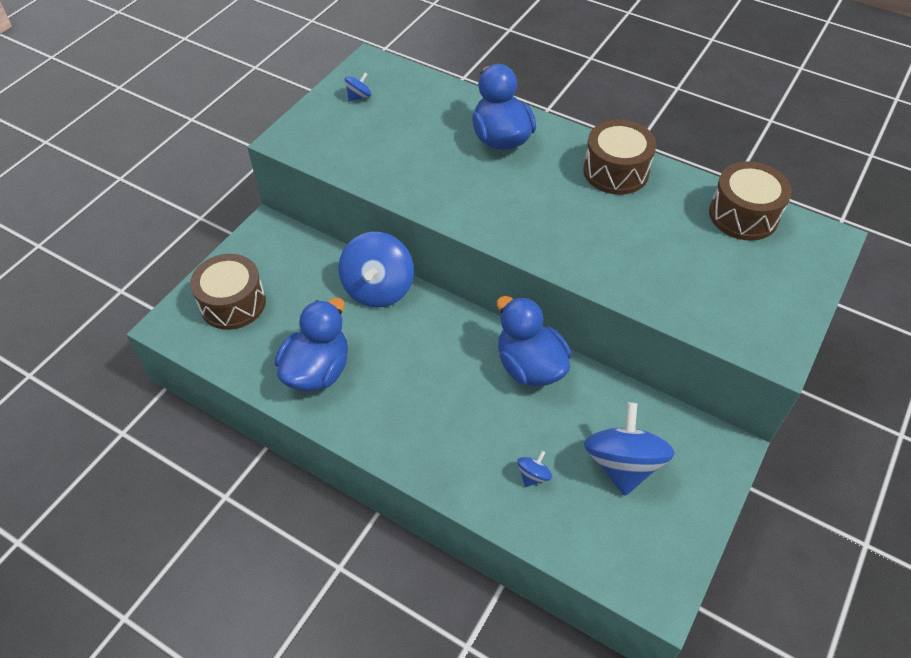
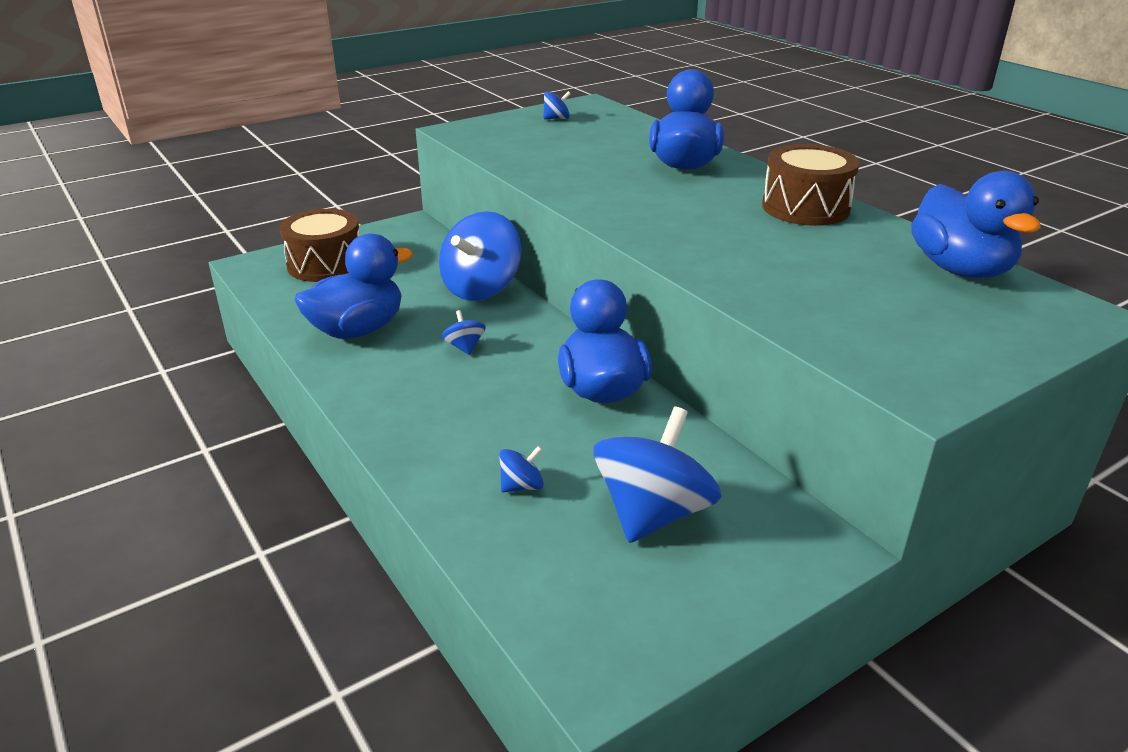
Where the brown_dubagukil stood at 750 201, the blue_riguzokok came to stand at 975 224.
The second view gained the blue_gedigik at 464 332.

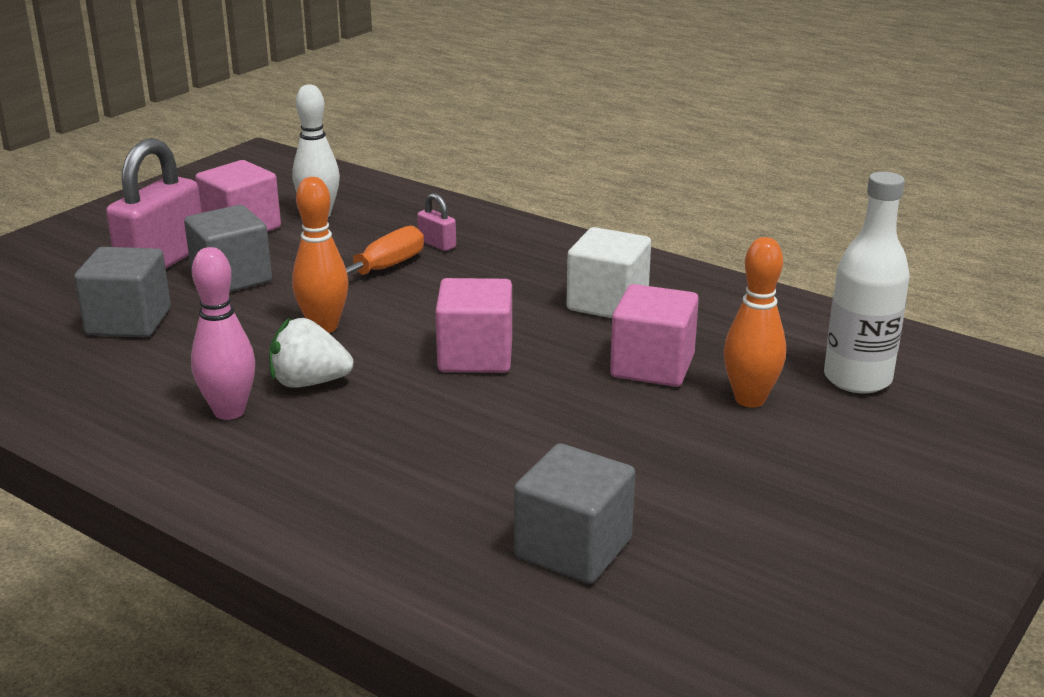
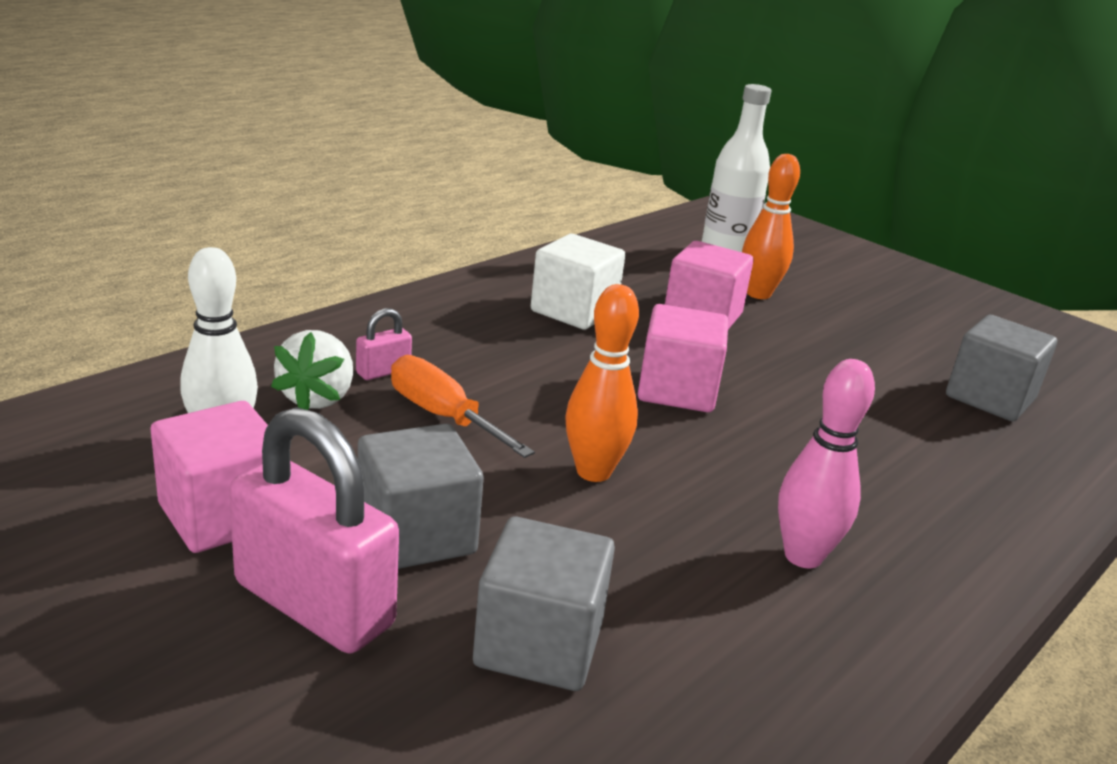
The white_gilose ended up elsewhere, having gone from 311 353 to 312 370.

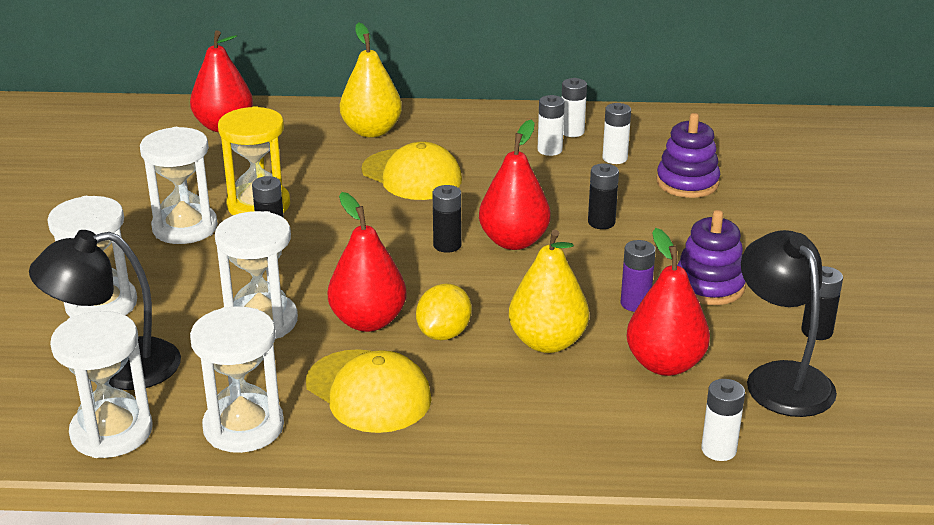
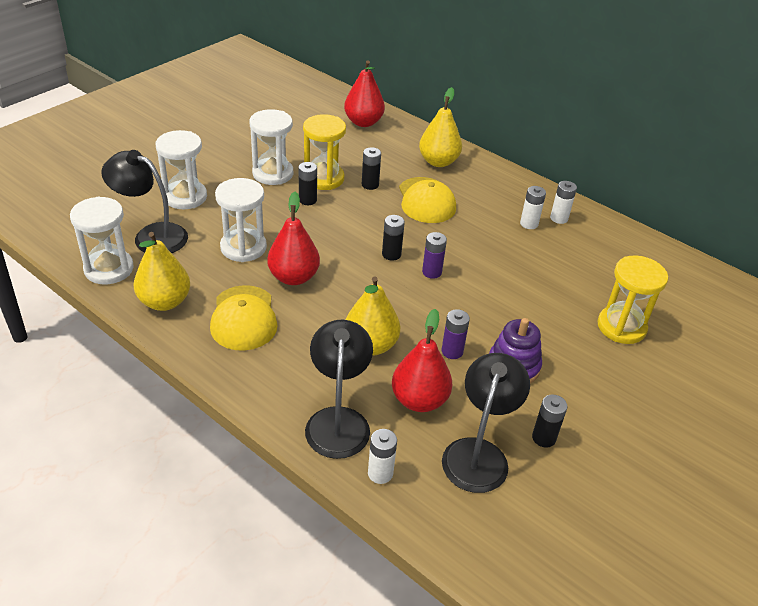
The second view lost the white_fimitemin at 616 133.
The second view lost the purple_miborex at 688 155.
Where the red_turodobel stood at 514 185, the purple_fimitemin came to stand at 434 255.
The black_fimitemin ended up elsewhere, having gone from 603 196 to 371 168.
The second view lost the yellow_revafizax at 444 311.
Where the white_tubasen stood at 237 379, the yellow_turodobel came to stand at 162 271.
The second view gained the yellow_tubasen at 632 299.
The second view gained the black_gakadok at 339 389.

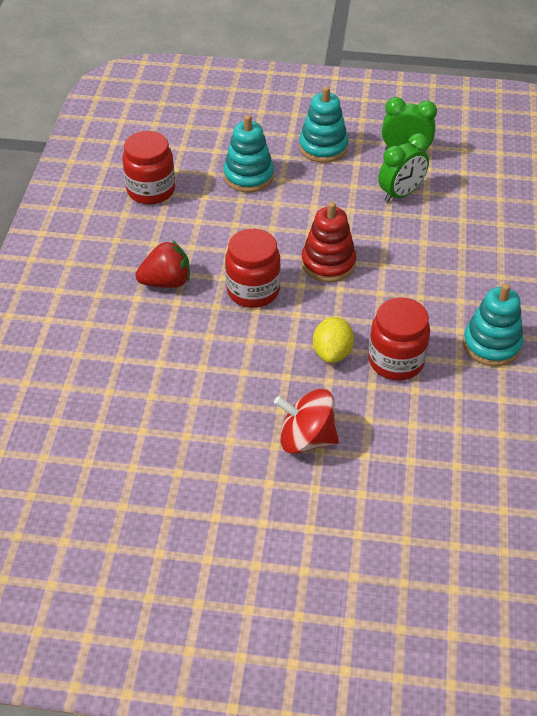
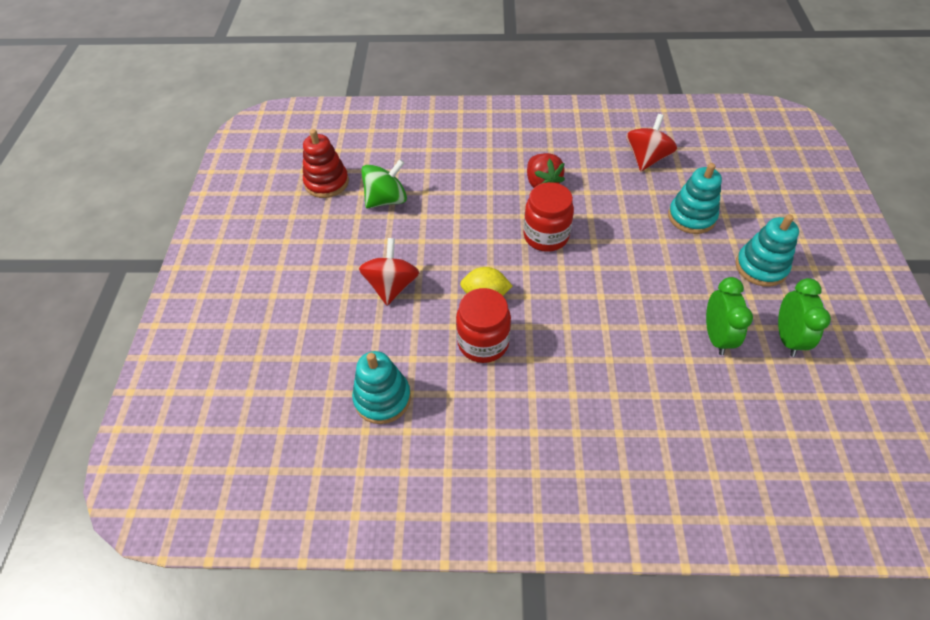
Where the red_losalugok stood at 148 168, the red_gedigik came to stand at 651 142.
The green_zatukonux at 403 167 ended up facing another way, 135 degrees counterclockwise from before.
The red_miborex ended up elsewhere, having gone from 328 242 to 326 163.
The turquoise_miborex ended up elsewhere, having gone from 493 324 to 381 387.
The second view gained the green_gedigik at 384 183.

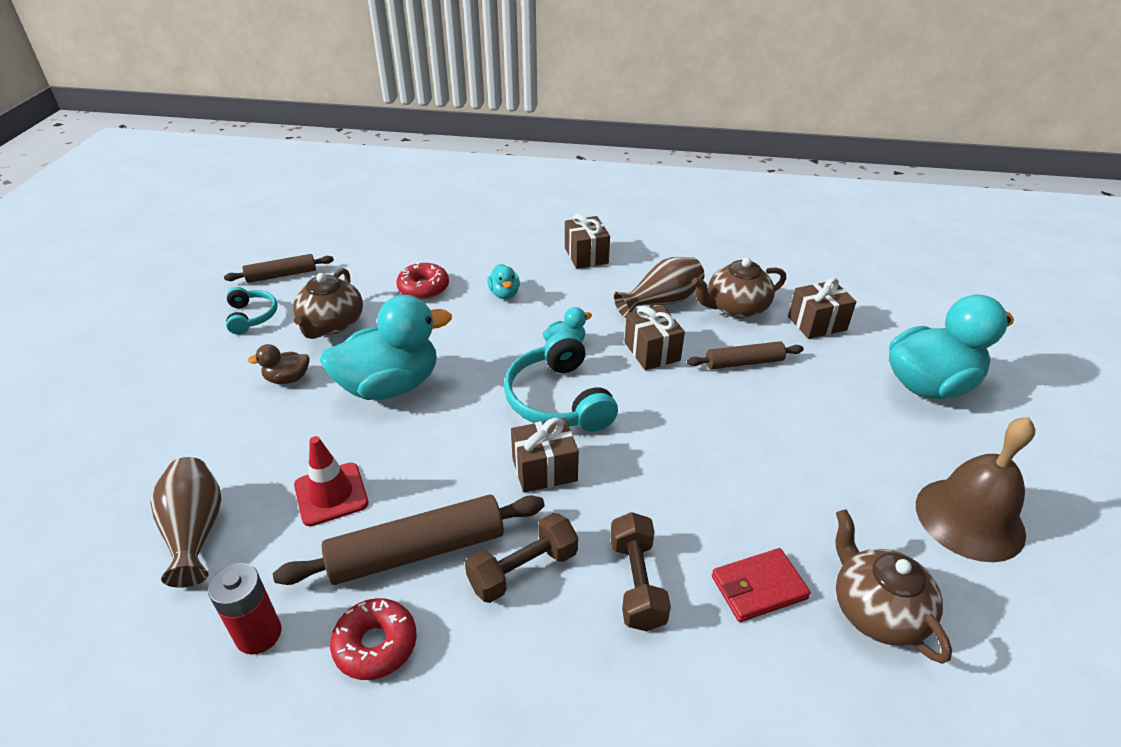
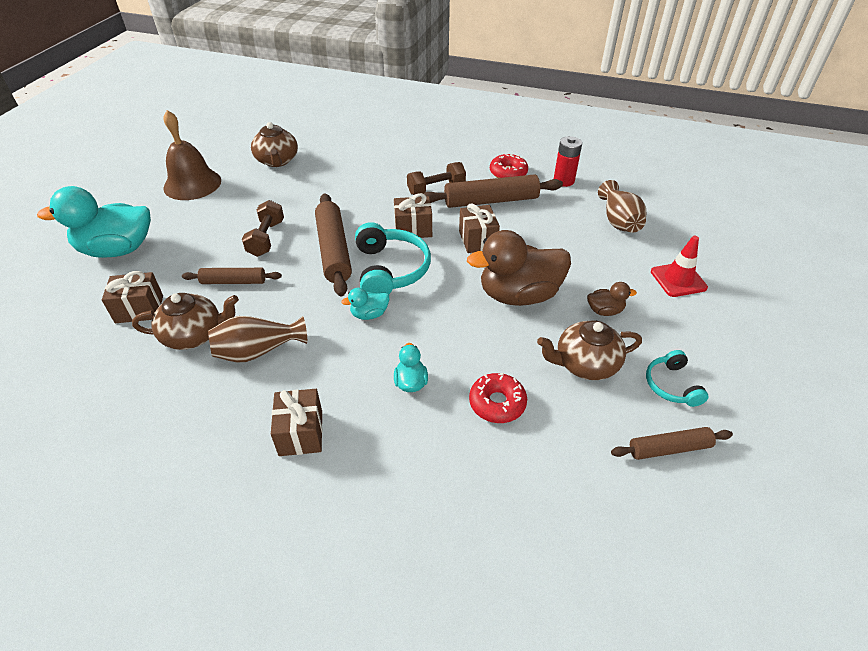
The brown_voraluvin at 328 303 ended up facing another way, 120 degrees counterclockwise from before.
What was the turquoise_riguzokok at 385 347 turned into the brown_riguzokok at 519 268.
The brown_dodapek ended up elsewhere, having gone from 654 337 to 479 228.
The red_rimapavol ended up elsewhere, having gone from 331 481 to 679 266.
The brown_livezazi ended up elsewhere, having gone from 640 571 to 263 228.
The second view lost the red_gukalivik at 761 585.
The second view gained the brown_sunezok at 333 245.

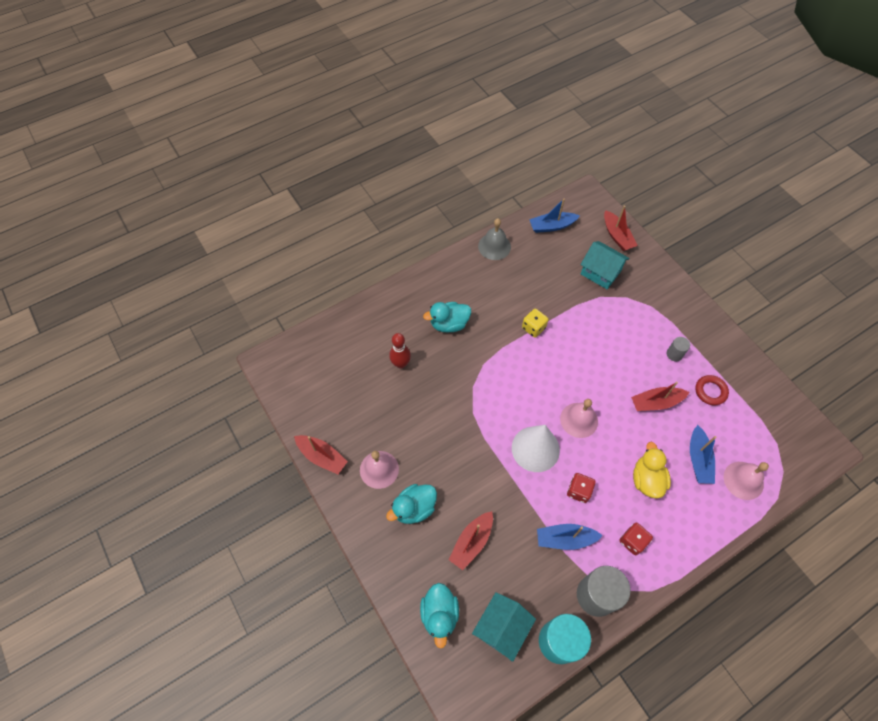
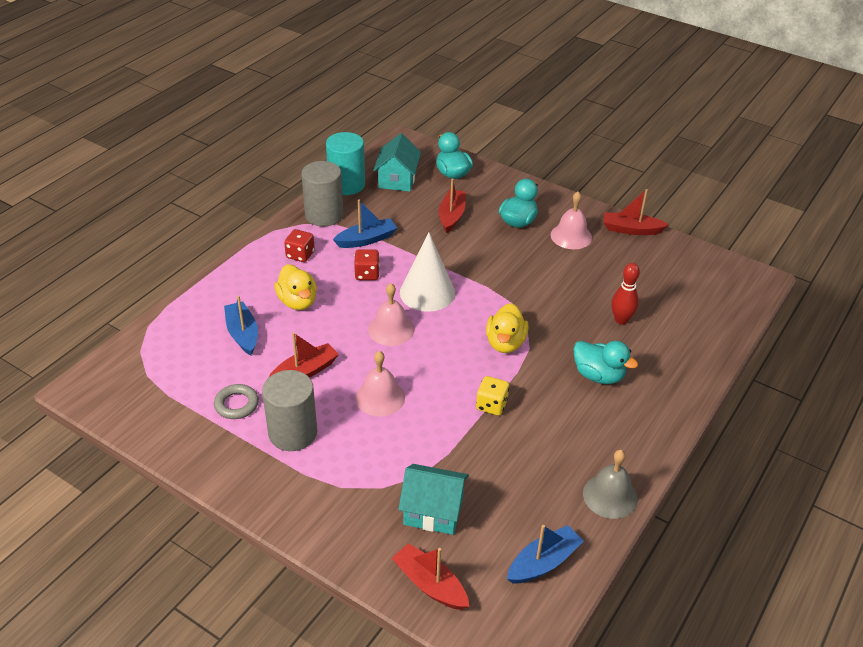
The turquoise_riguzokok at 447 317 ended up facing another way, 75 degrees clockwise from before.
The size of the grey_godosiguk at 678 349 changed by a factor of 2.07.
What was the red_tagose at 712 390 turned into the grey_tagose at 236 401.
The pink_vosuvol ended up elsewhere, having gone from 746 481 to 380 384.
The second view gained the yellow_riguzokok at 507 328.

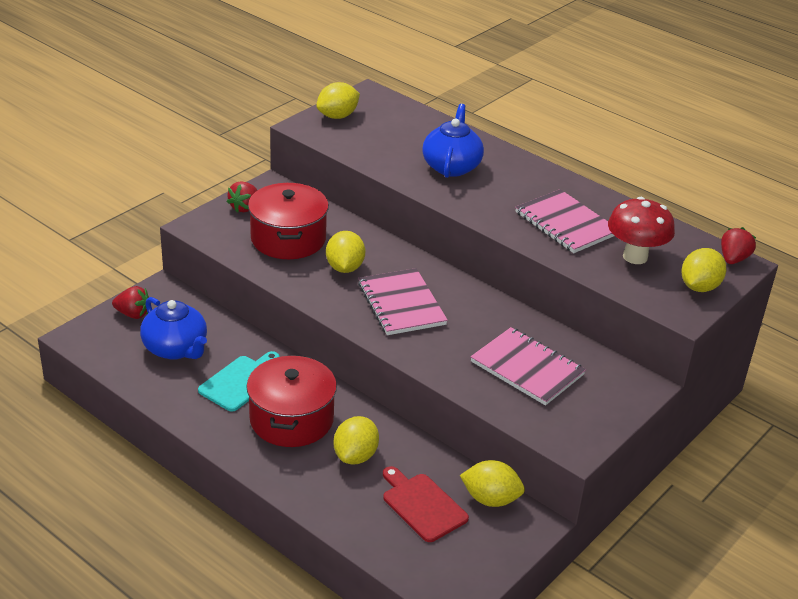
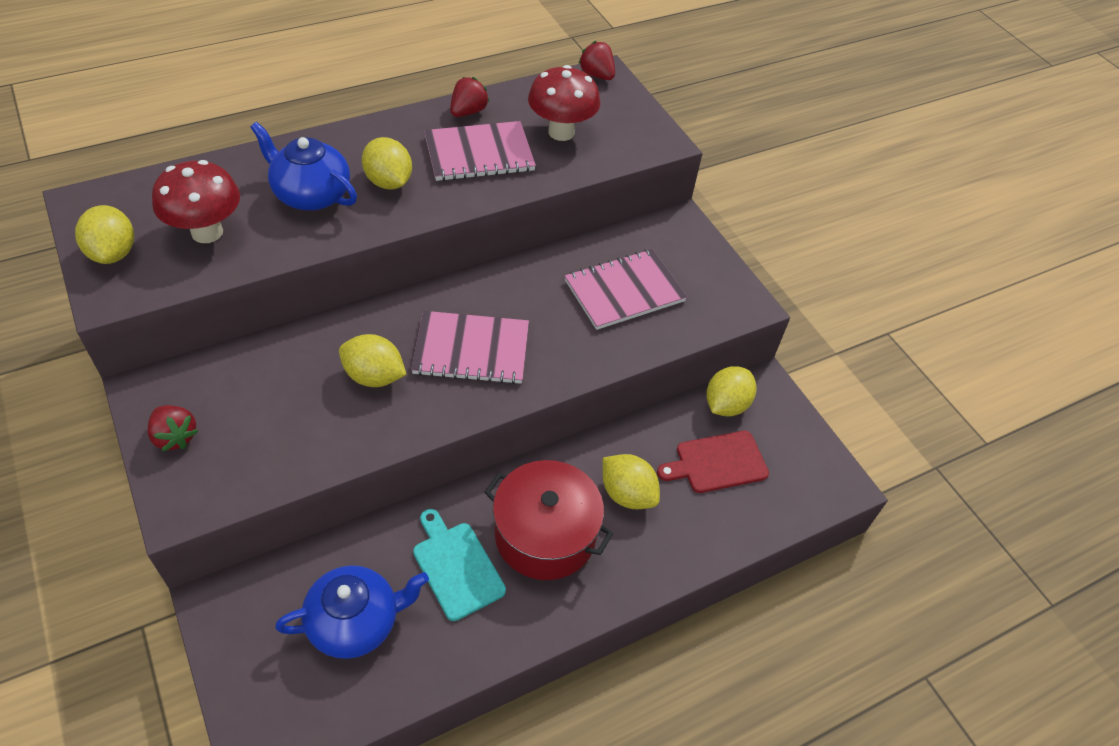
The second view lost the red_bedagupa at 288 221.
The yellow_revafizax ended up elsewhere, having gone from 704 270 to 387 163.
The red_gilose ended up elsewhere, having gone from 130 302 to 469 97.
The second view gained the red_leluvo at 196 201.

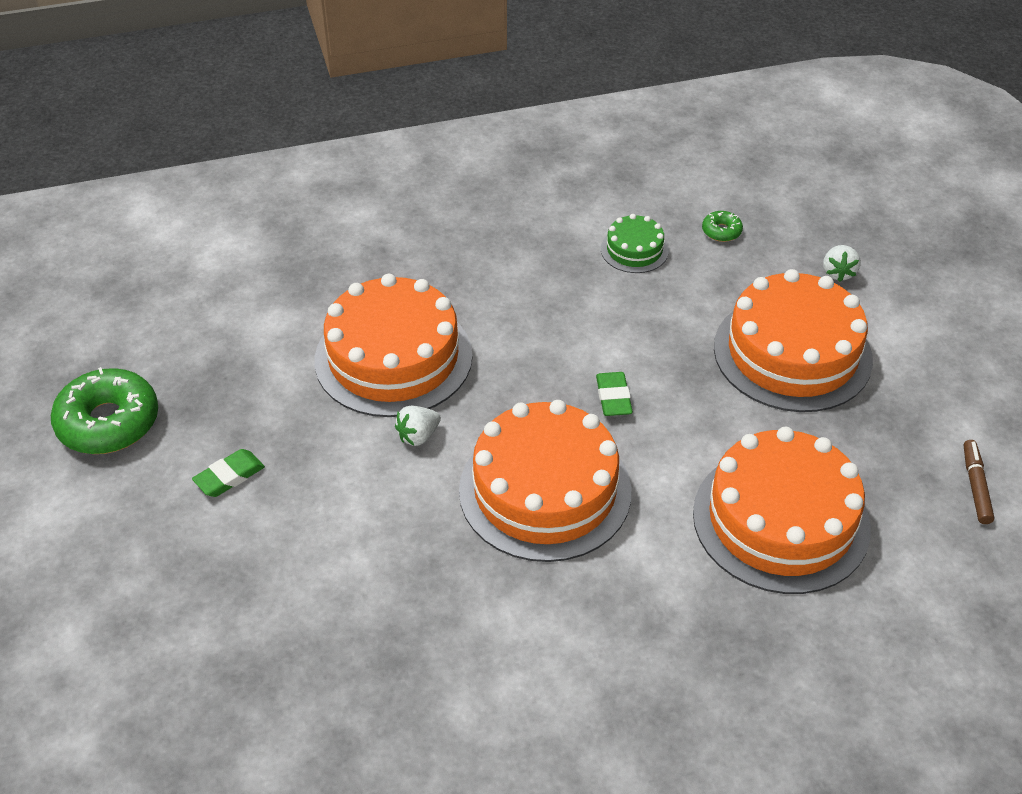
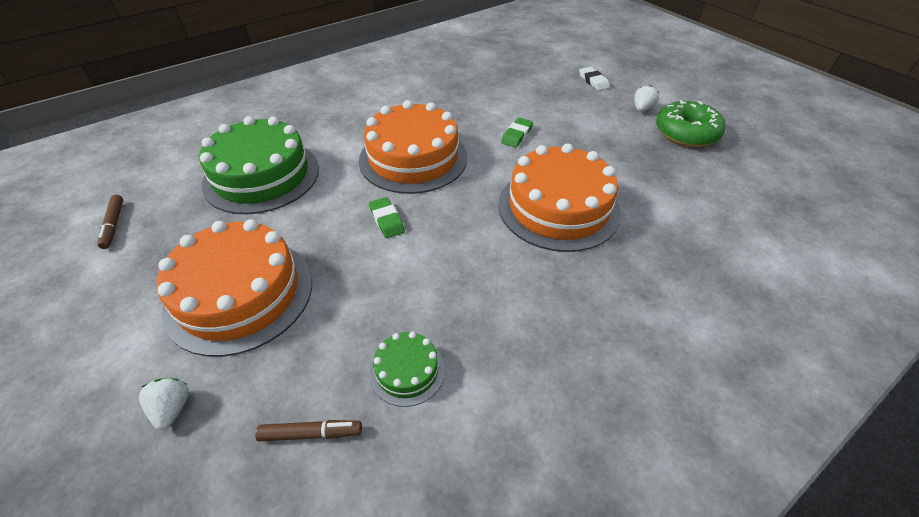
Where the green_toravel stood at 722 226, the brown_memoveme came to stand at 308 430.
The white_gilose ended up elsewhere, having gone from 418 426 to 646 98.
What was the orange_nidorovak at 782 510 turned into the green_nidorovak at 259 165.
The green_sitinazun ended up elsewhere, having gone from 228 473 to 517 132.
The second view gained the white_sitinazun at 594 79.

